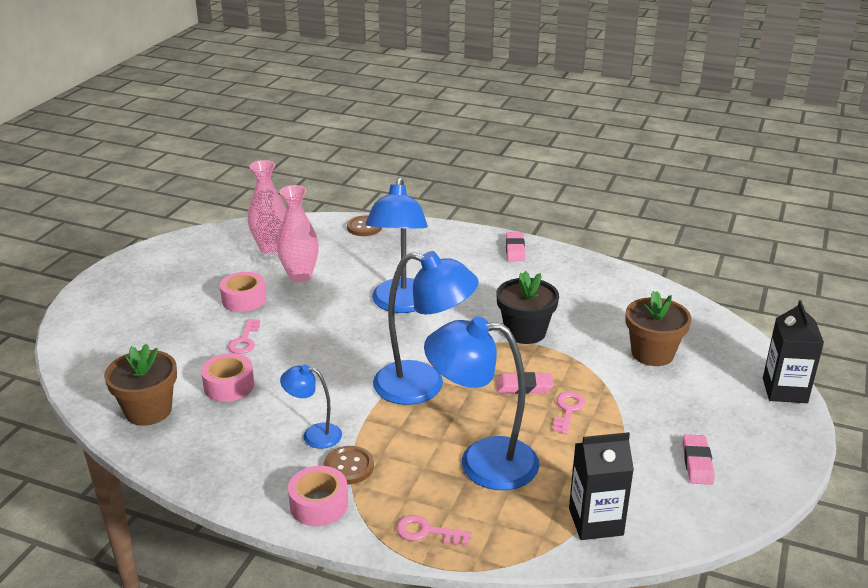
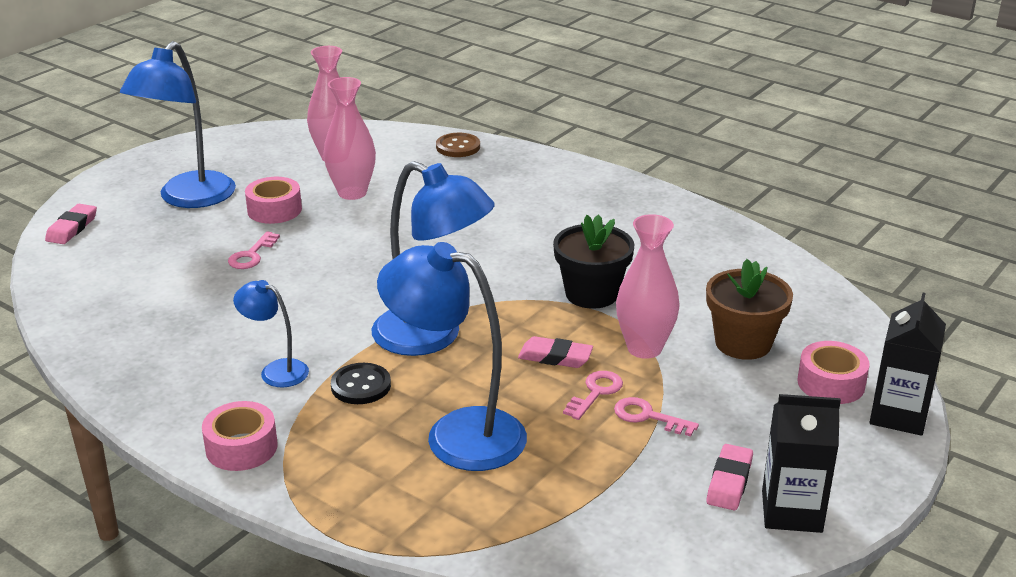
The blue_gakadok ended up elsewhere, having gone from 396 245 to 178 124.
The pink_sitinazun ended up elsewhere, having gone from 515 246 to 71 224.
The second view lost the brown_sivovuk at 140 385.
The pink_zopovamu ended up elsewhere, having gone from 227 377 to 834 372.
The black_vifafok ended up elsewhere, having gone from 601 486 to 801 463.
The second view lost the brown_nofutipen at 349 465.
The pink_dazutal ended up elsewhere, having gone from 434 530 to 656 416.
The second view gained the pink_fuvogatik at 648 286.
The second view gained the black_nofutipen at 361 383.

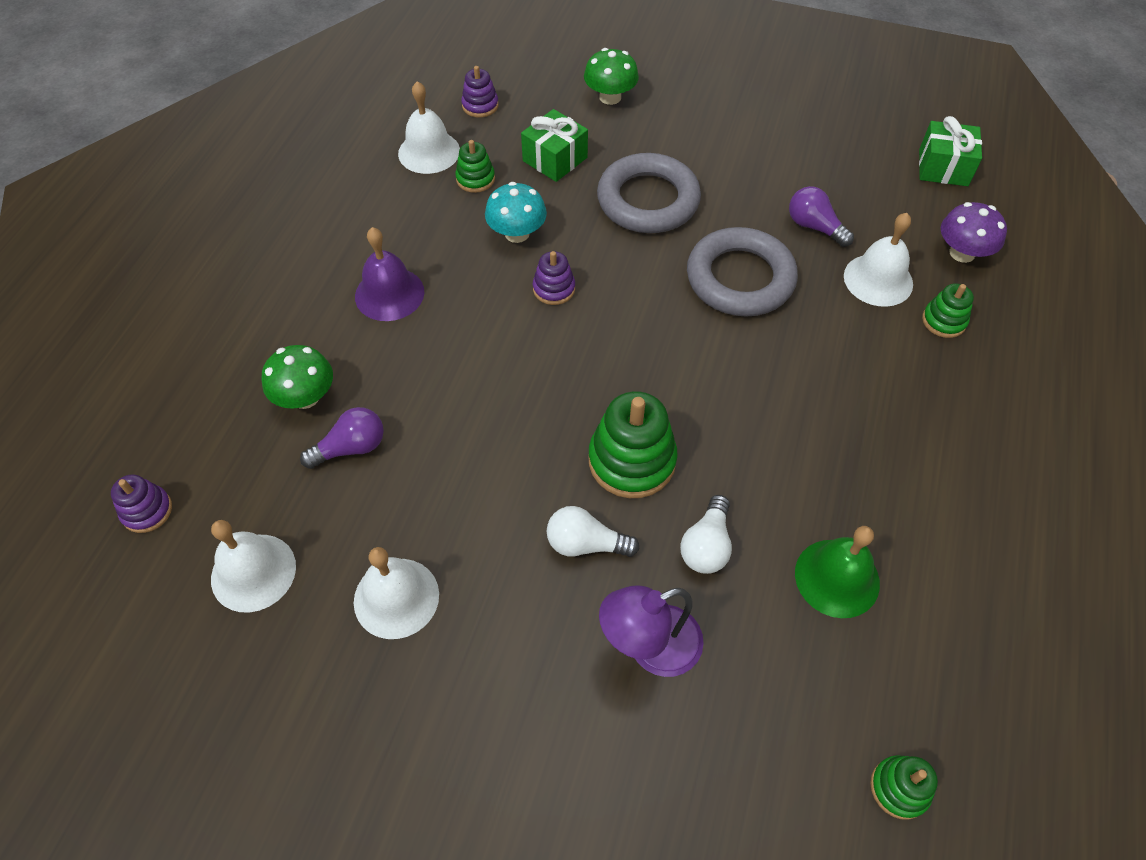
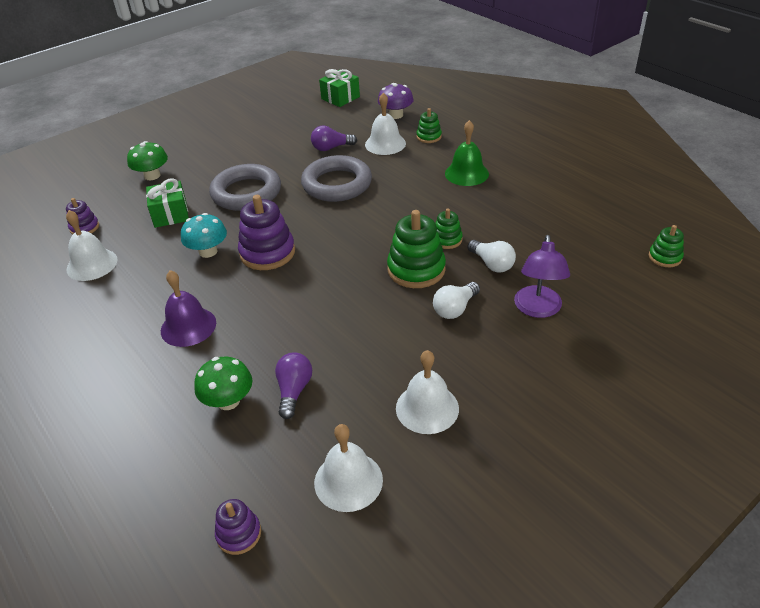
The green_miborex ended up elsewhere, having gone from 475 166 to 449 229.
The size of the purple_miborex at 554 278 changed by a factor of 1.82.
The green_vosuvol ended up elsewhere, having gone from 837 572 to 467 153.

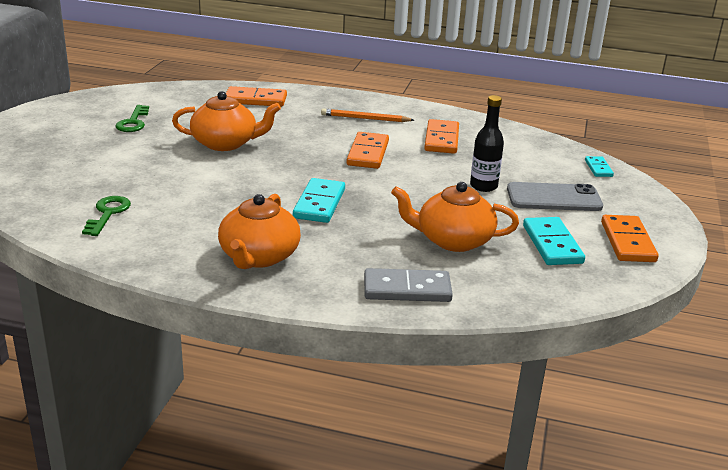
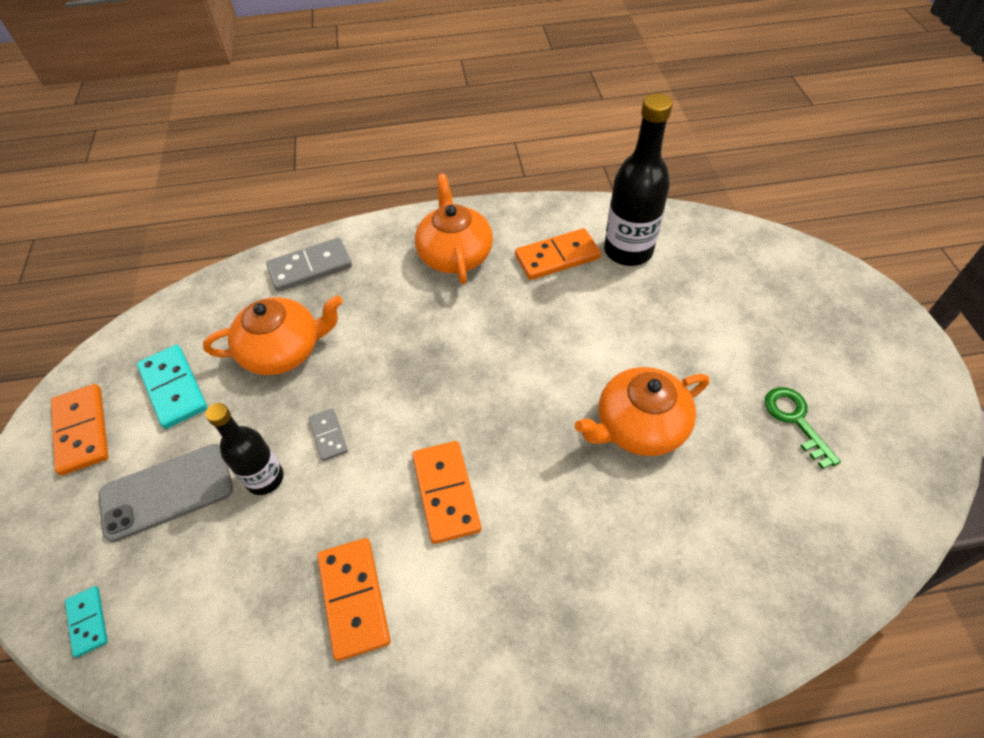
The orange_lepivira ended up elsewhere, having gone from 256 96 to 558 254.
The second view lost the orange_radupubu at 367 115.
The second view lost the turquoise_lepivira at 319 200.
Where the green_dazutal stood at 106 216, the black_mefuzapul came to stand at 638 179.
The second view gained the grey_lepivira at 328 434.

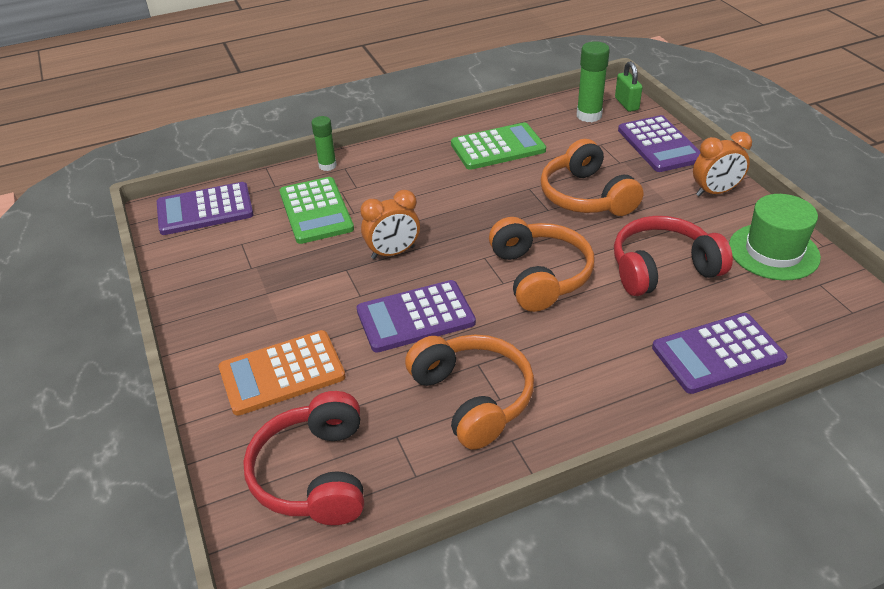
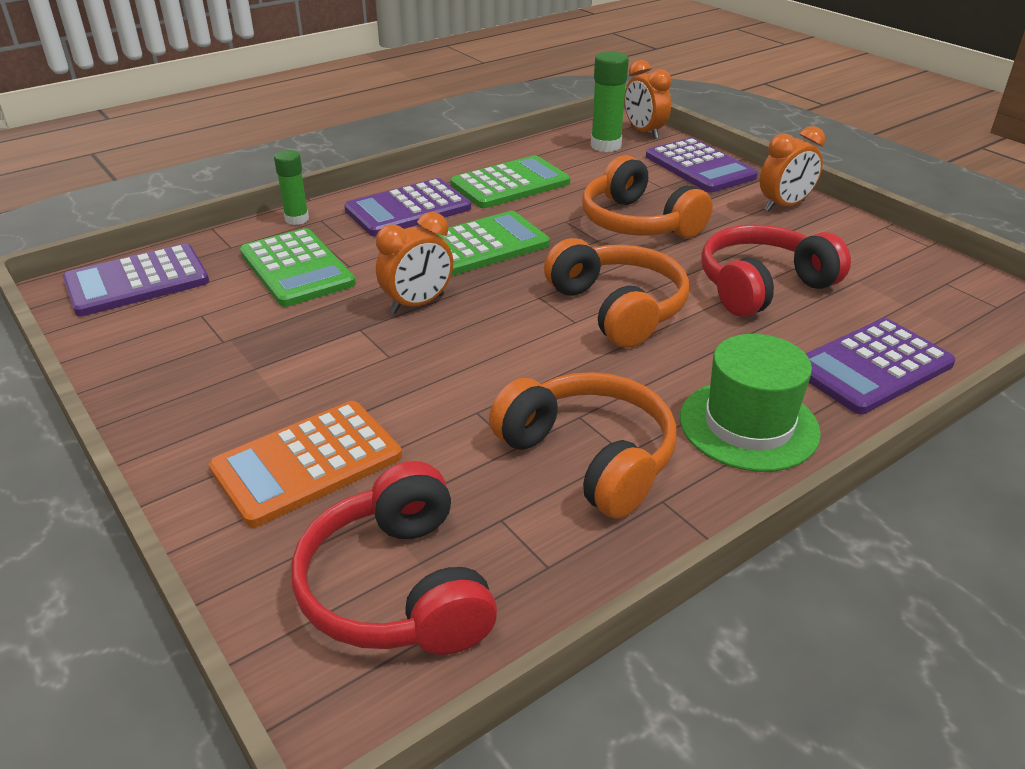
Where the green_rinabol stood at 629 86, the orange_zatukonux came to stand at 647 99.
The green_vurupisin ended up elsewhere, having gone from 775 237 to 750 403.
The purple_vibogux ended up elsewhere, having gone from 416 316 to 407 207.
The second view gained the green_vibogux at 492 243.

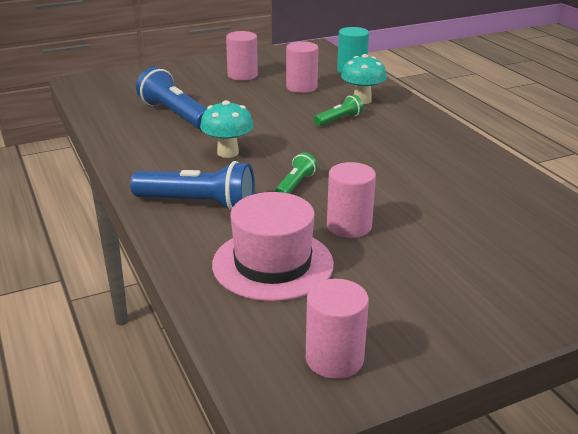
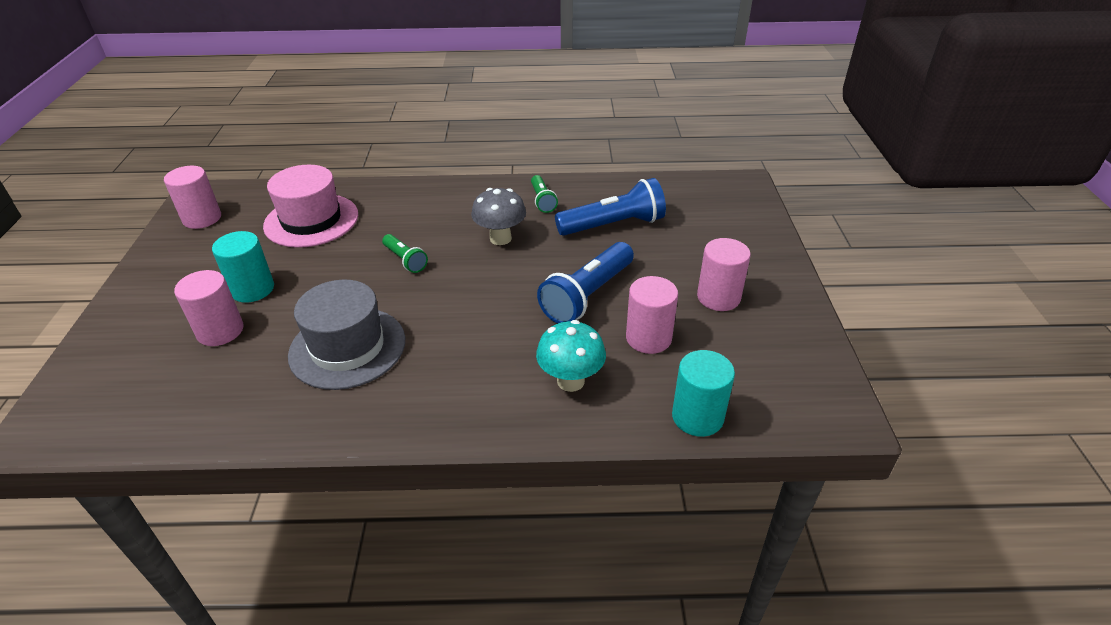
The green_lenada ended up elsewhere, having gone from 338 110 to 544 194.
What was the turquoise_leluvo at 227 129 turned into the grey_leluvo at 498 216.
The blue_lenada ended up elsewhere, having gone from 192 186 to 585 282.
The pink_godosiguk ended up elsewhere, having gone from 351 200 to 209 308.
The second view gained the turquoise_godosiguk at 243 267.
The second view gained the grey_vurupisin at 346 335.

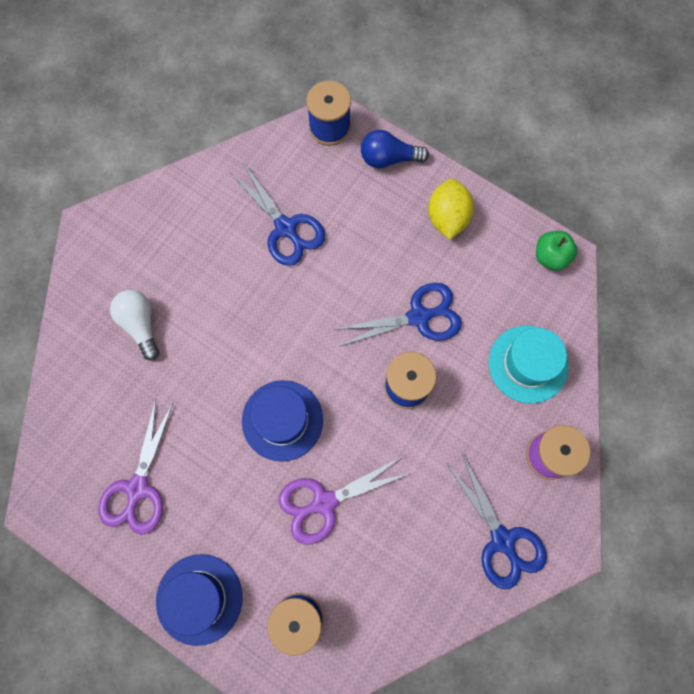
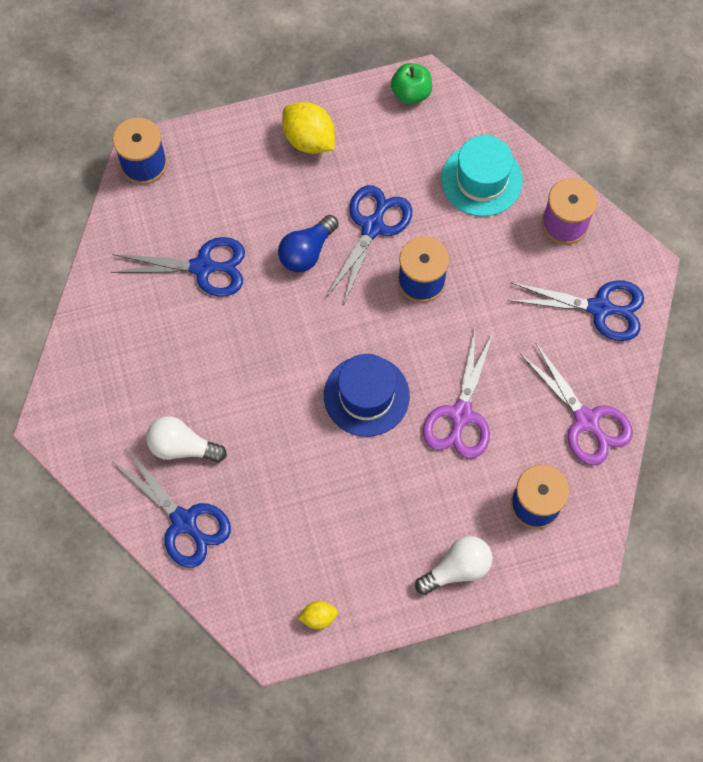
The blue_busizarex ended up elsewhere, having gone from 395 149 to 308 243.
The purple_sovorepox ended up elsewhere, having gone from 135 467 to 577 403.
Where the blue_vurupisin stood at 199 600, the white_busizarex came to stand at 454 565.
The second view gained the blue_sovorepox at 172 509.
The second view gained the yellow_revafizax at 318 615.

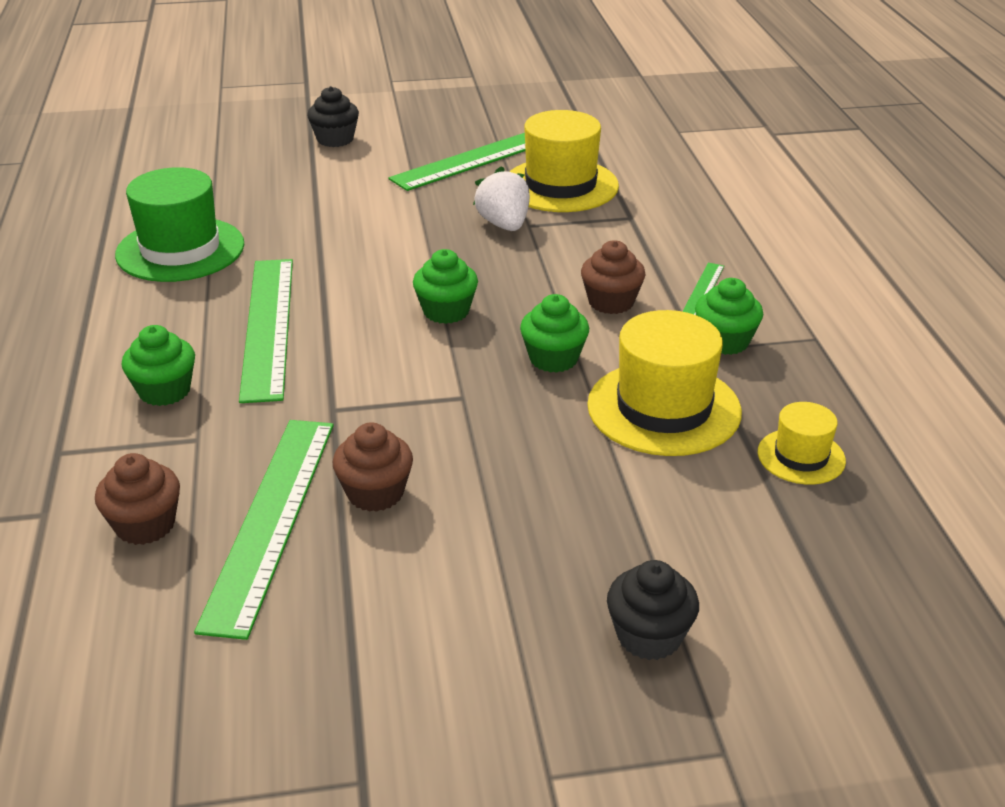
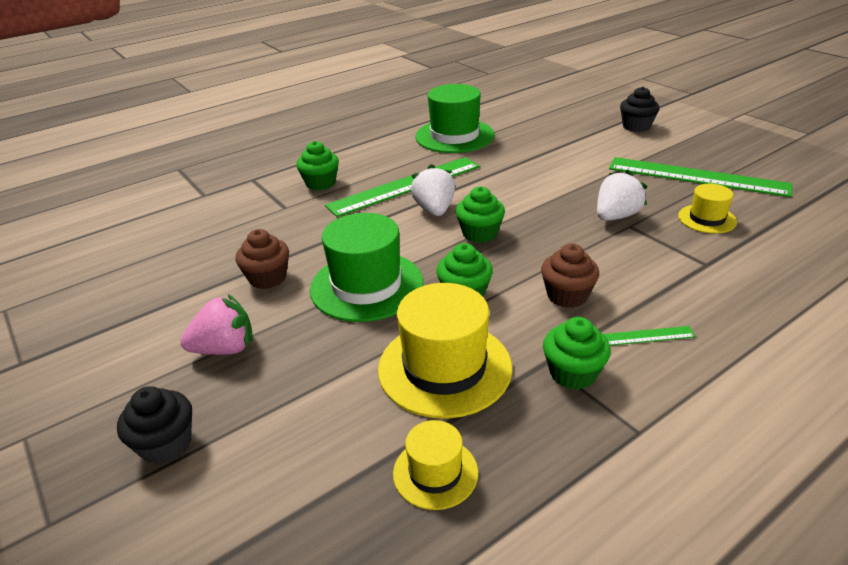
The size of the yellow_vurupisin at 564 161 changed by a factor of 0.54.
The second view lost the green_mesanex at 264 530.
The second view lost the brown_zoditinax at 137 499.
The second view gained the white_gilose at 433 190.
The second view gained the green_vurupisin at 366 267.
The second view gained the pink_gilose at 216 324.

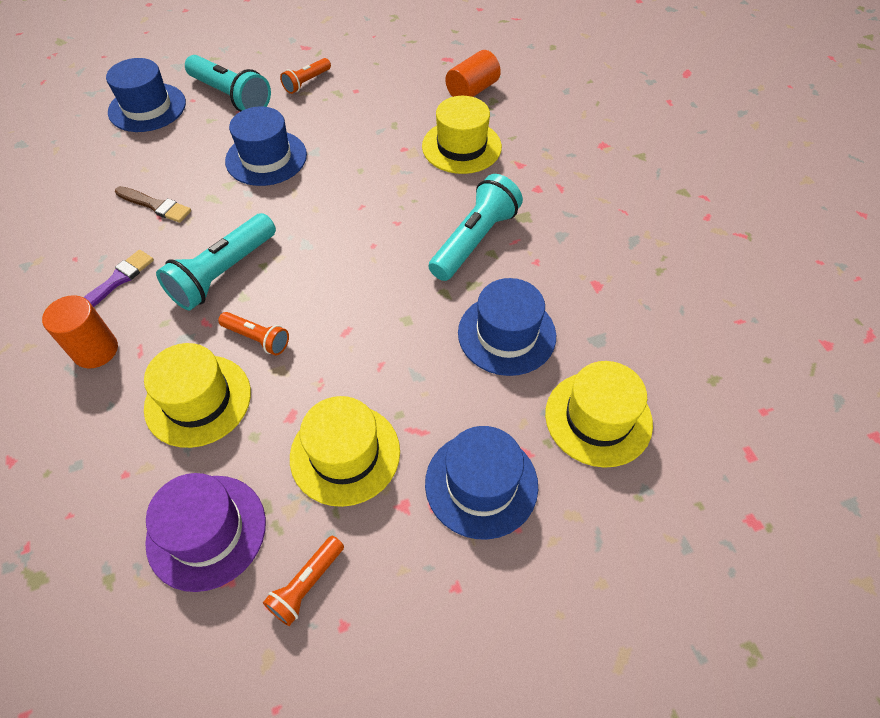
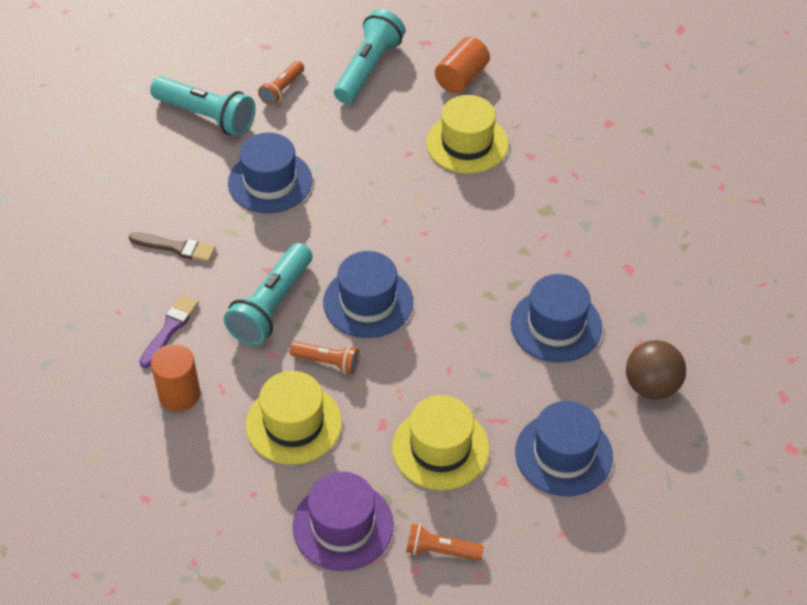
The blue_vurupisin ended up elsewhere, having gone from 146 95 to 368 294.
The turquoise_lenada ended up elsewhere, having gone from 476 227 to 369 56.
Where the yellow_vurupisin stood at 599 414, the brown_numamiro came to stand at 656 370.
The orange_lenada at 303 581 ended up facing another way, 75 degrees clockwise from before.

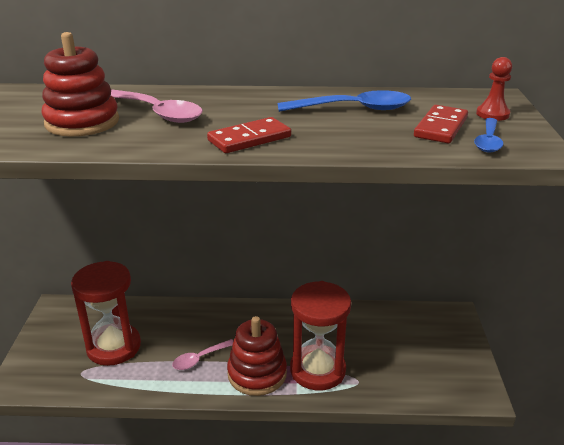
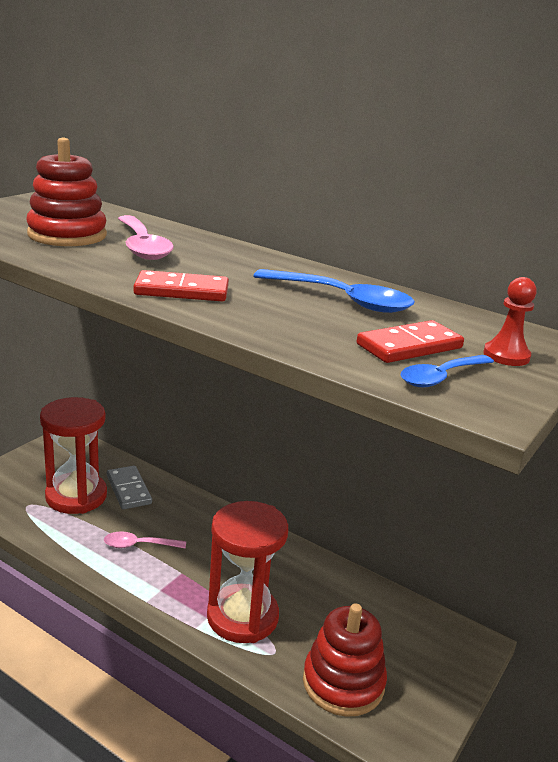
The red_miborex ended up elsewhere, having gone from 257 356 to 345 660.
The second view gained the grey_lepivira at 129 487.

